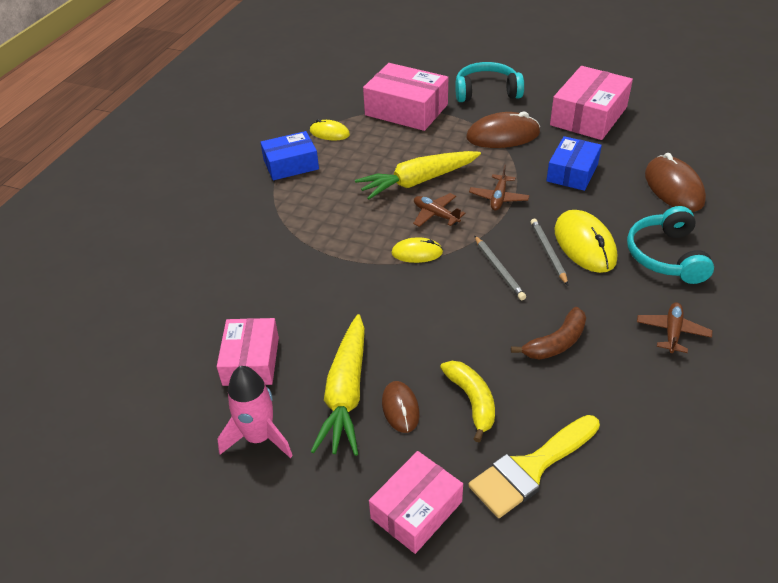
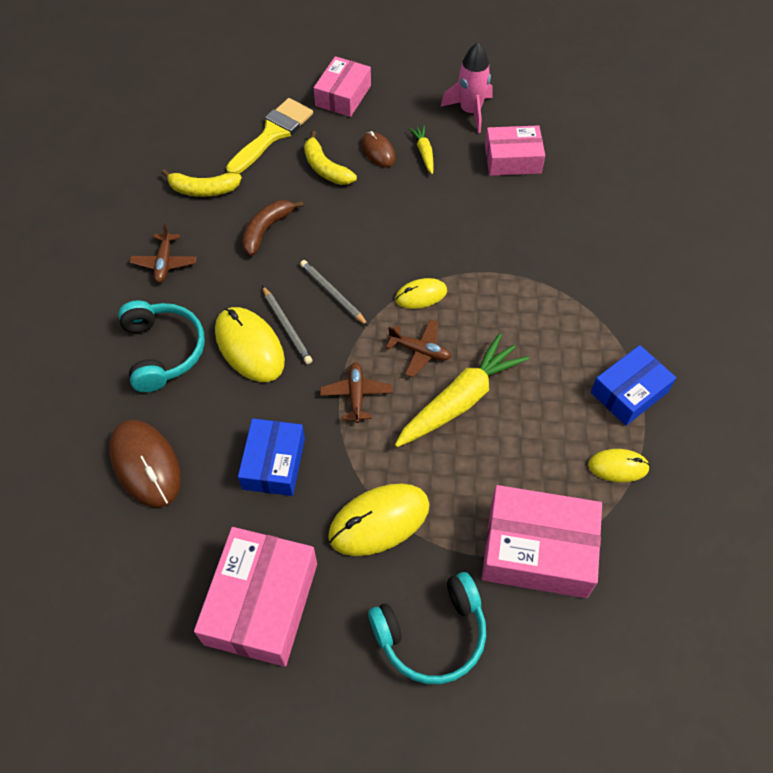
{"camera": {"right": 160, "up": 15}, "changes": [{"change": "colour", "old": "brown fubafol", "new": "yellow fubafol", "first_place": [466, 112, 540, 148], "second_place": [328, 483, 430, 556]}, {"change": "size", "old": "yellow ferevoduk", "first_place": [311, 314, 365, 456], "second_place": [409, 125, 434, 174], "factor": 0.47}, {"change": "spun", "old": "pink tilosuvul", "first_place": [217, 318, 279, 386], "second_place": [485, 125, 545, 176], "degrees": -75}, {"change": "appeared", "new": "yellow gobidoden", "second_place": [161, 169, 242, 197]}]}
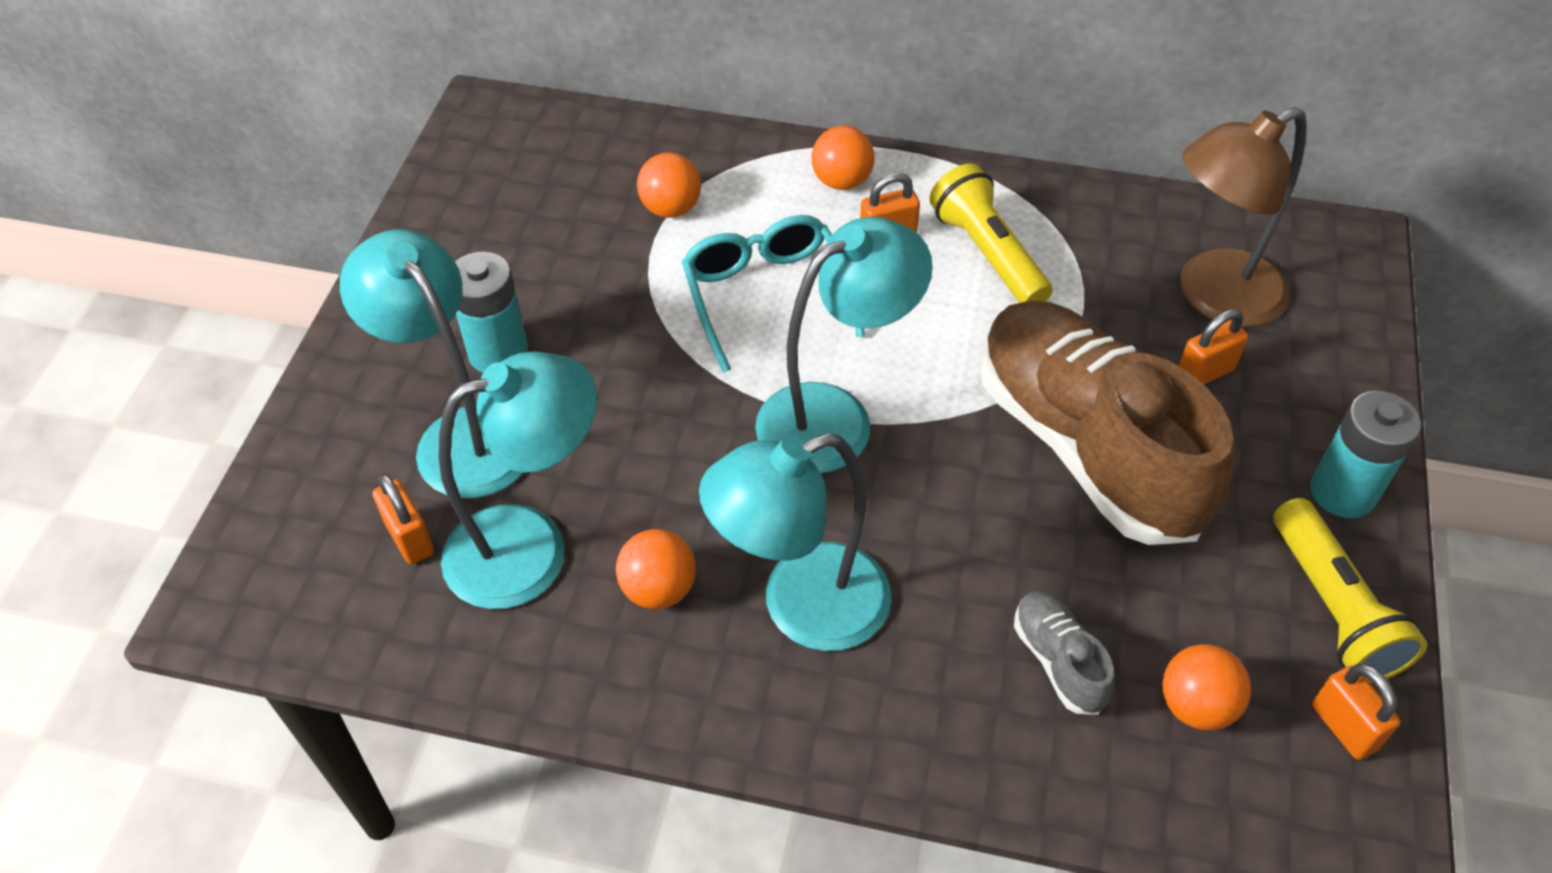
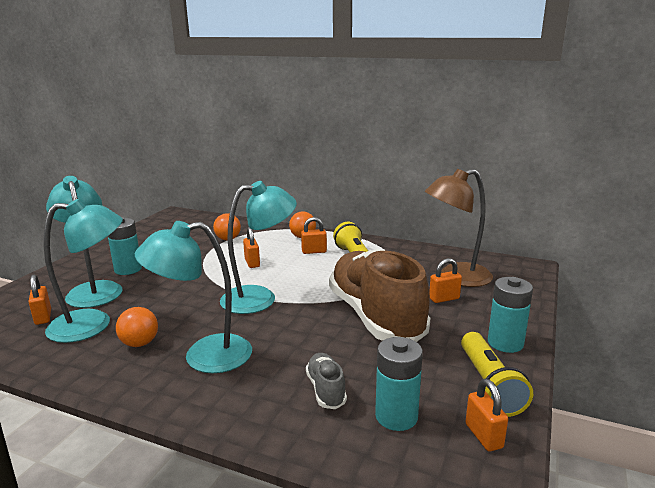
{"camera": {"right": 10, "up": -30}, "changes": [{"change": "exchanged", "old": "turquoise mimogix", "new": "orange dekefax", "first_place": [682, 215, 865, 373], "second_place": [243, 227, 260, 268]}, {"change": "exchanged", "old": "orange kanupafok", "new": "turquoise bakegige", "first_place": [1162, 644, 1251, 730], "second_place": [375, 337, 423, 431]}]}
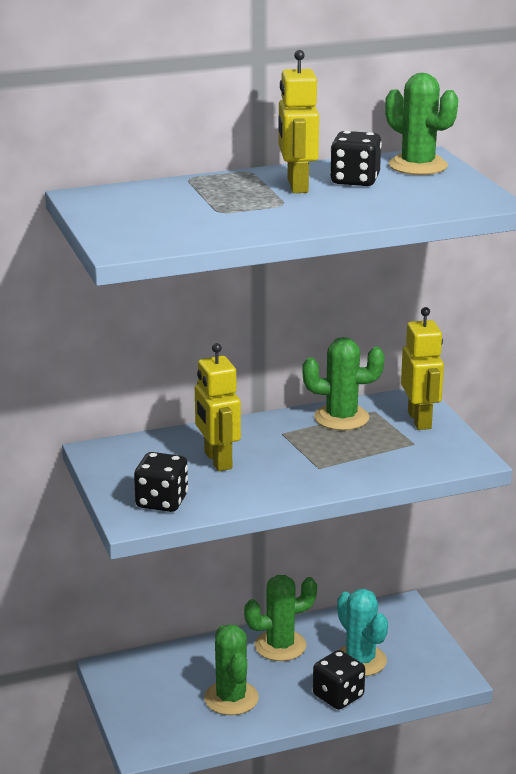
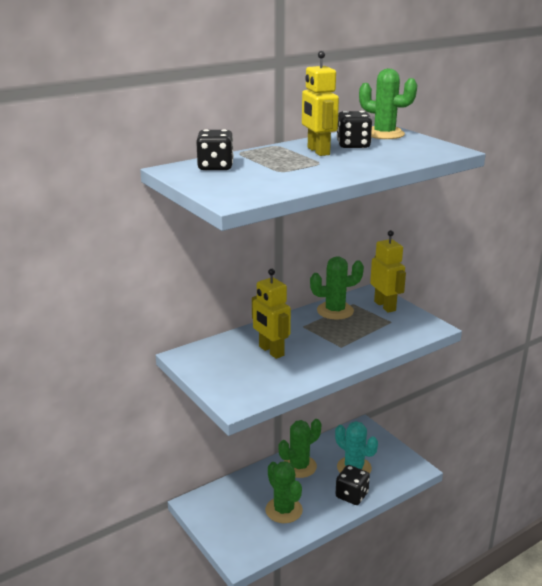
{"camera": {"right": -15, "up": 0}, "changes": [{"change": "relocated", "old": "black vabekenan", "first_place": [134, 452, 188, 512], "second_place": [196, 129, 234, 170]}]}
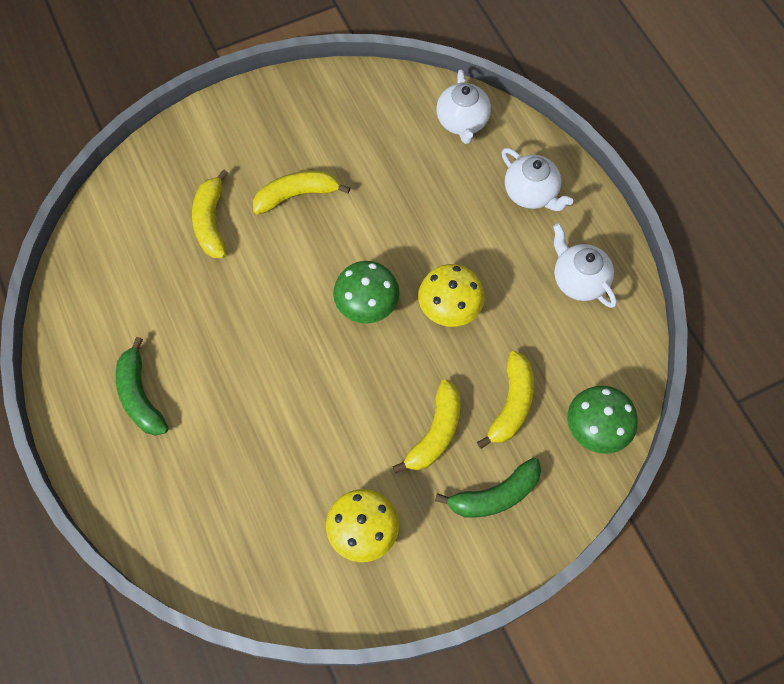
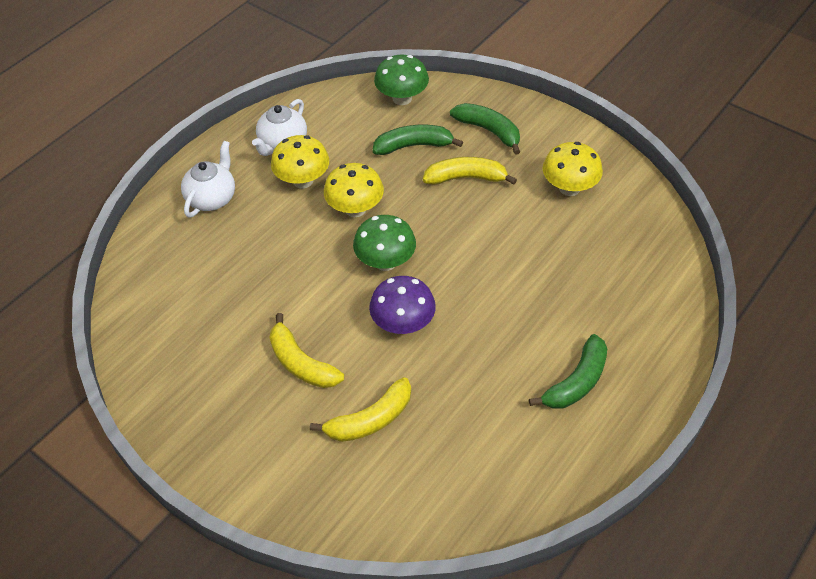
{"camera": {"right": -115, "up": -15}, "changes": [{"change": "missing", "old": "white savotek", "first_place": [436, 69, 491, 144]}, {"change": "colour", "old": "yellow gobidoden", "new": "green gobidoden", "first_place": [477, 351, 534, 449], "second_place": [373, 125, 463, 155]}, {"change": "appeared", "new": "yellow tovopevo", "second_place": [271, 135, 329, 189]}, {"change": "appeared", "new": "purple tovopevo", "second_place": [369, 276, 436, 334]}]}
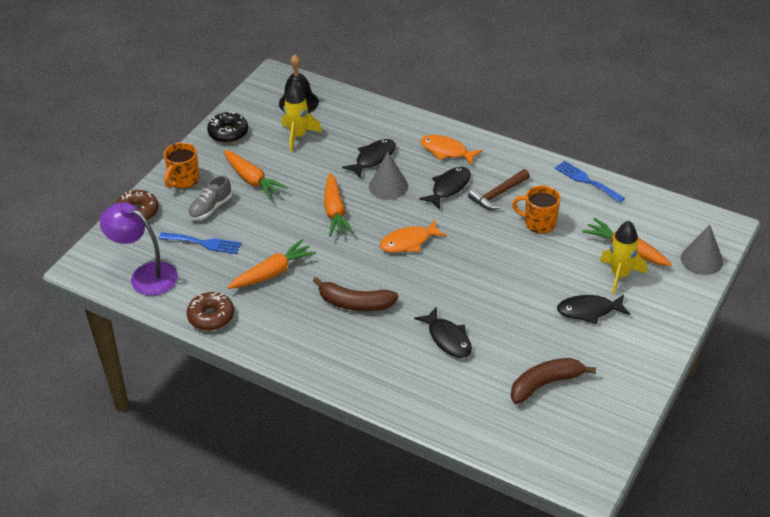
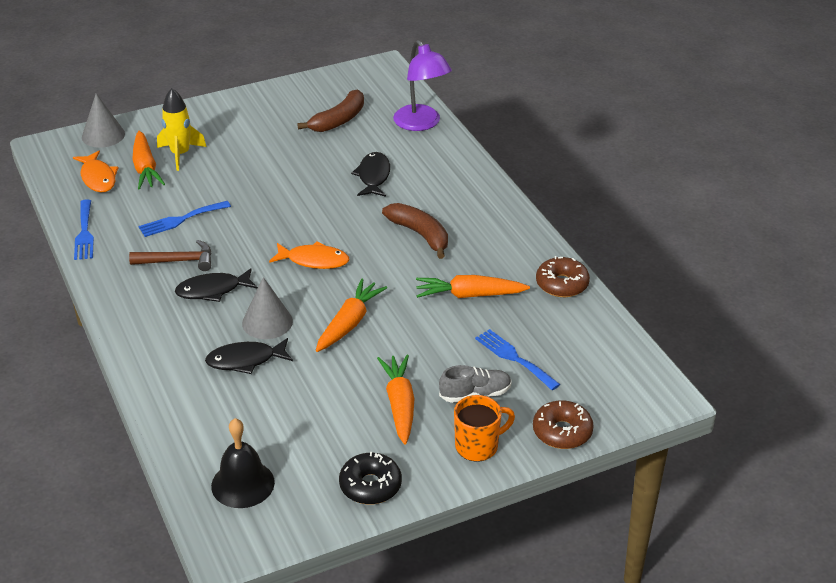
{"camera": {"right": -145, "up": -5}, "changes": [{"change": "missing", "old": "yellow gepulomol", "first_place": [282, 83, 322, 152]}, {"change": "relocated", "old": "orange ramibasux", "first_place": [420, 135, 482, 165], "second_place": [73, 151, 118, 192]}, {"change": "exchanged", "old": "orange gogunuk", "new": "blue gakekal", "first_place": [512, 186, 561, 234], "second_place": [139, 201, 231, 237]}, {"change": "relocated", "old": "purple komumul", "first_place": [100, 202, 178, 295], "second_place": [393, 40, 452, 131]}, {"change": "missing", "old": "black ramibasux", "first_place": [557, 294, 630, 324]}, {"change": "spun", "old": "brown gobidoden", "first_place": [511, 358, 596, 404], "second_place": [297, 89, 364, 132], "degrees": -60}]}
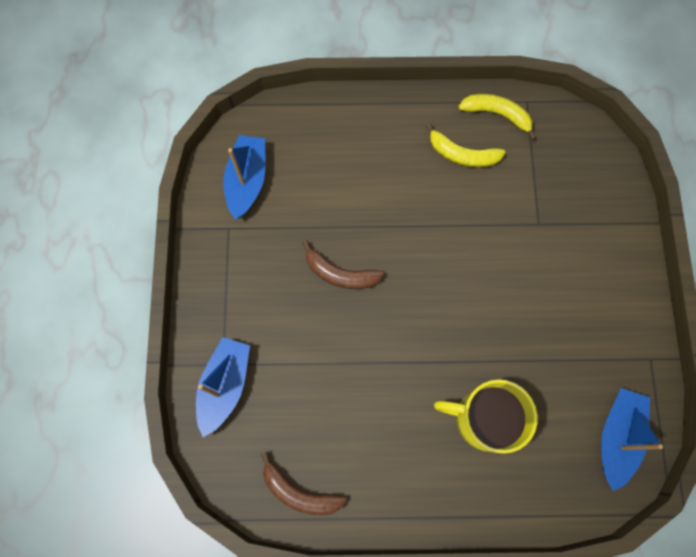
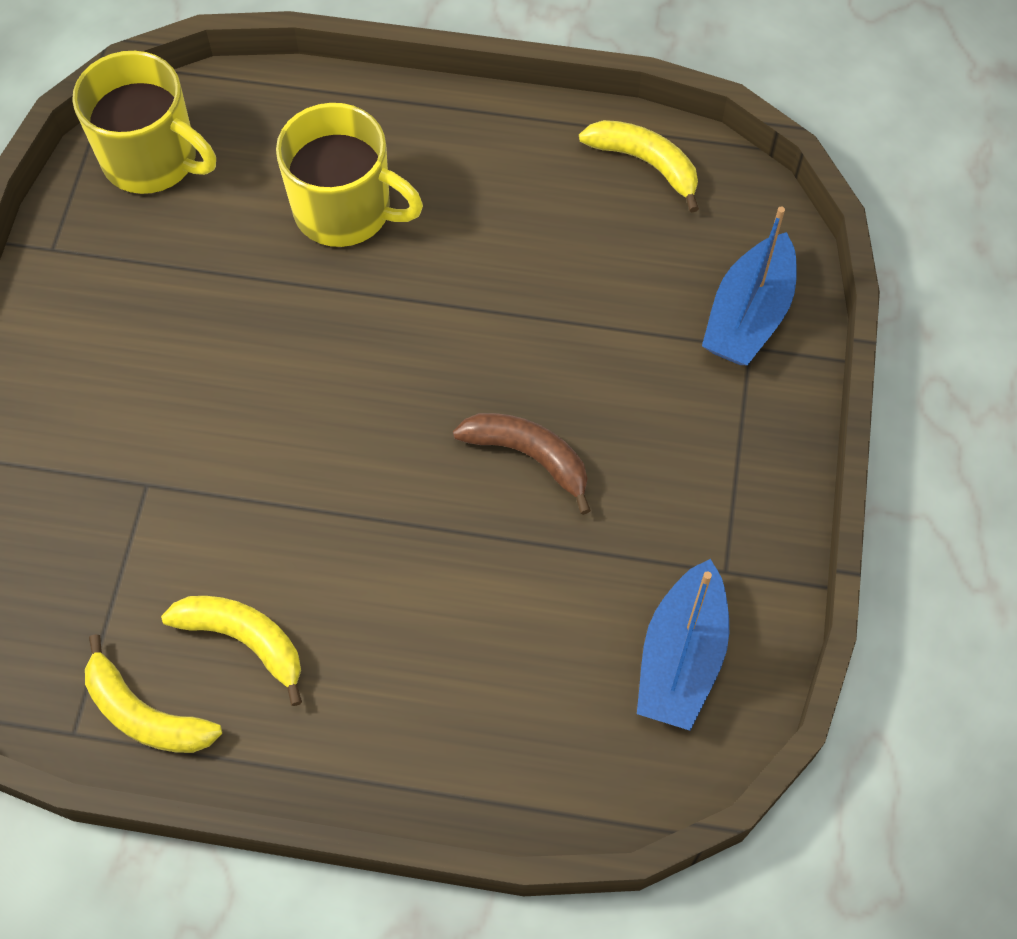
{"camera": {"right": -170, "up": -10}, "changes": [{"change": "exchanged", "old": "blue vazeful", "new": "yellow gogunuk", "first_place": [601, 388, 663, 491], "second_place": [72, 51, 216, 194]}, {"change": "colour", "old": "brown gobidoden", "new": "yellow gobidoden", "first_place": [261, 452, 346, 515], "second_place": [579, 120, 699, 213]}]}
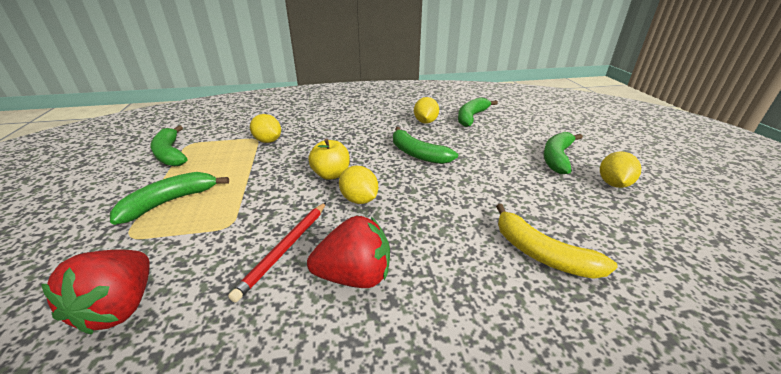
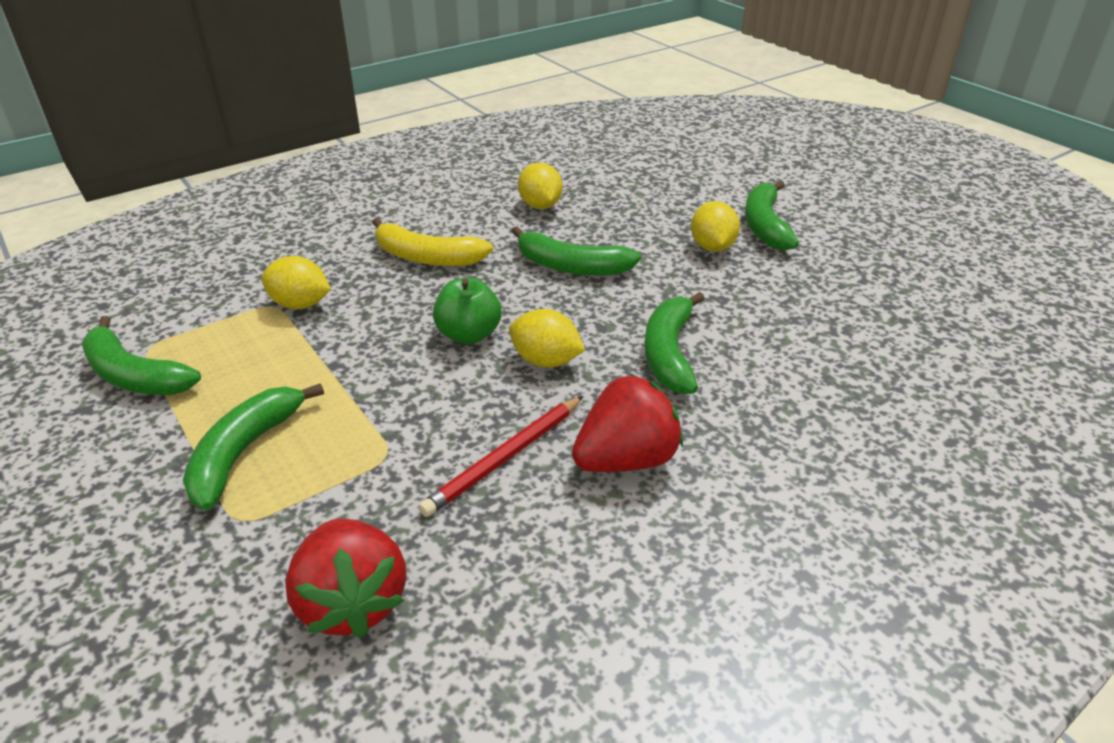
{"camera": {"right": -25, "up": 5}, "changes": [{"change": "relocated", "old": "green gobidoden", "first_place": [458, 97, 498, 127], "second_place": [644, 292, 705, 394]}, {"change": "colour", "old": "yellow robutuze", "new": "green robutuze", "first_place": [308, 138, 350, 180], "second_place": [433, 278, 502, 344]}, {"change": "relocated", "old": "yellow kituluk", "first_place": [600, 151, 641, 188], "second_place": [691, 201, 740, 252]}, {"change": "spun", "old": "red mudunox", "first_place": [228, 202, 326, 303], "second_place": [418, 396, 583, 517], "degrees": 45}, {"change": "relocated", "old": "yellow gobidoden", "first_place": [496, 204, 618, 279], "second_place": [372, 218, 493, 266]}]}
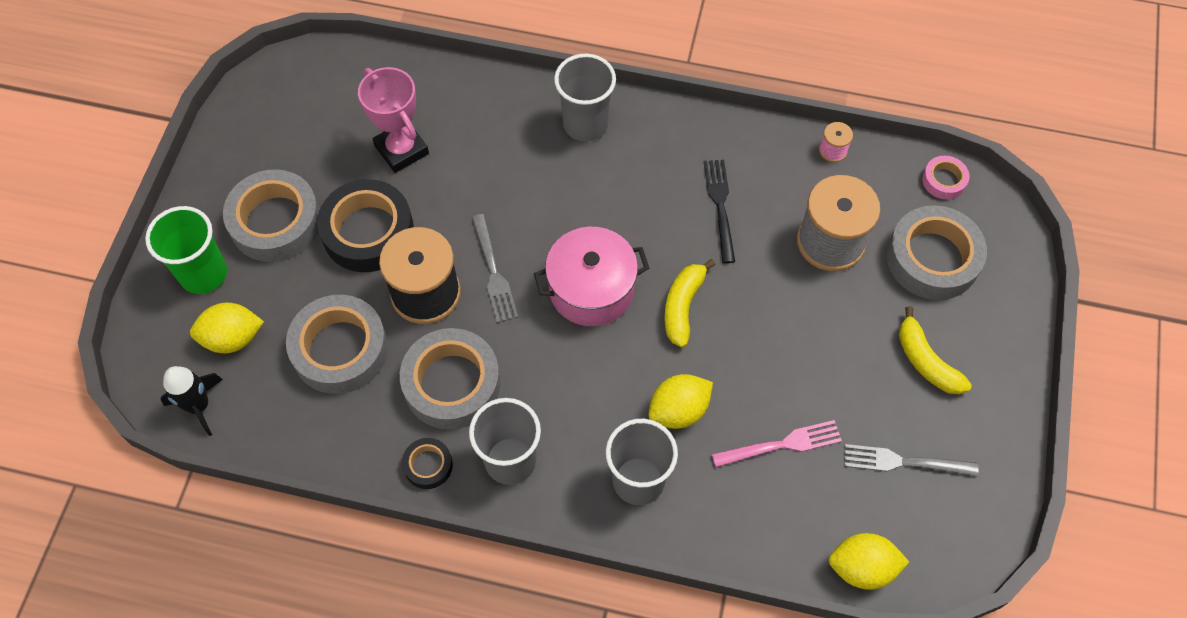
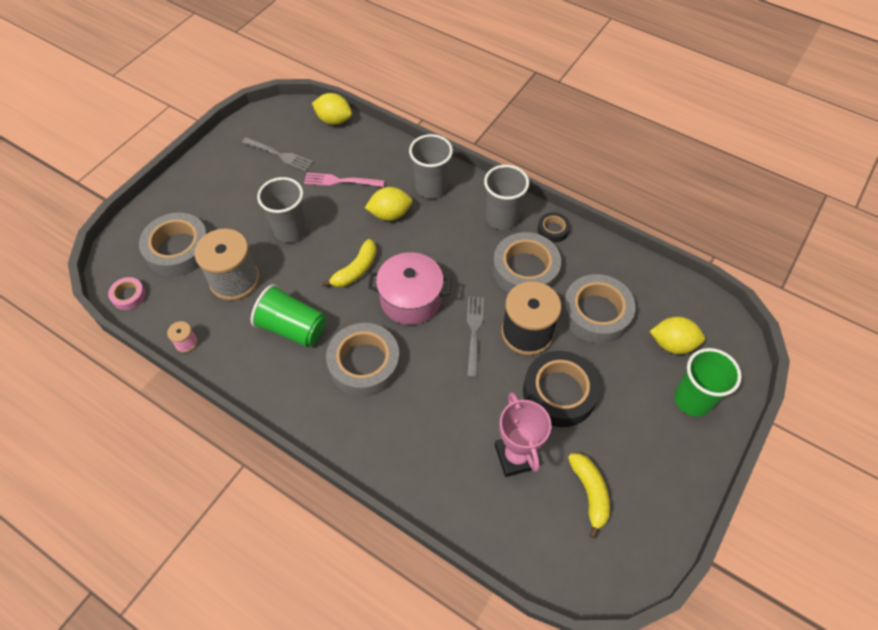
{"camera": {"right": -160, "up": -5}, "changes": [{"change": "relocated", "old": "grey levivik", "first_place": [554, 54, 616, 141], "second_place": [257, 177, 307, 243]}, {"change": "exchanged", "old": "black gakekal", "new": "green levivik", "first_place": [704, 160, 735, 263], "second_place": [251, 284, 326, 347]}, {"change": "relocated", "old": "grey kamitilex", "first_place": [223, 169, 320, 262], "second_place": [326, 323, 400, 397]}, {"change": "relocated", "old": "yellow gobidoden", "first_place": [899, 306, 972, 394], "second_place": [568, 453, 610, 539]}, {"change": "missing", "old": "black gepulomol", "first_place": [160, 366, 223, 436]}]}
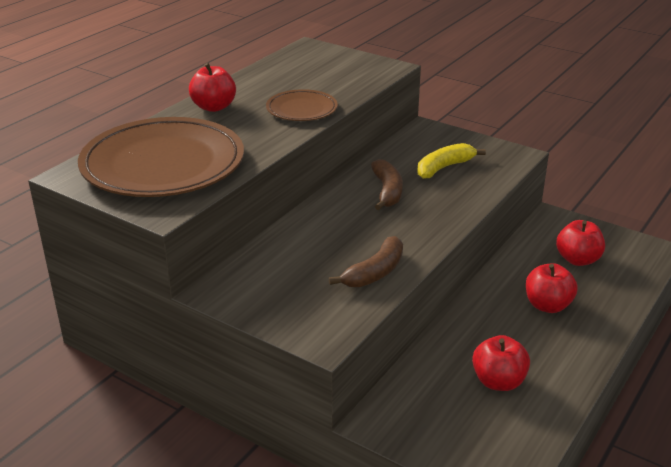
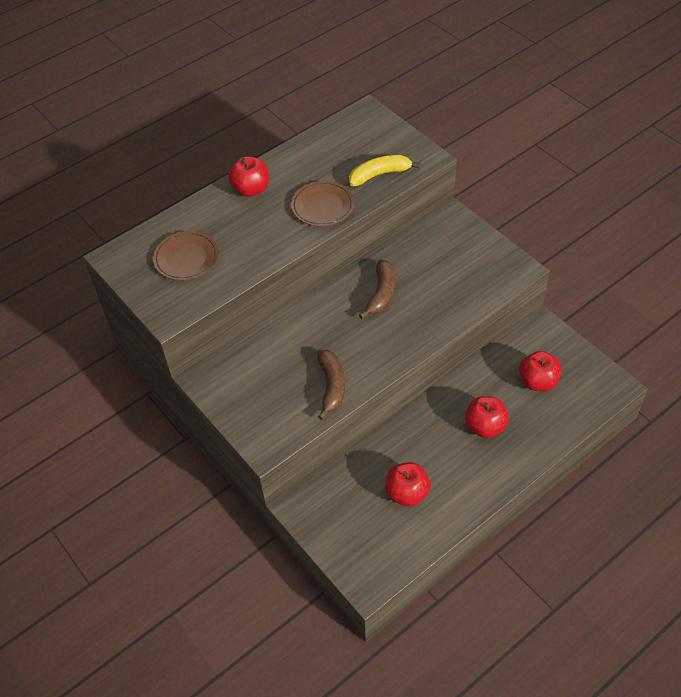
{"camera": {"right": 20, "up": 20}, "changes": [{"change": "size", "old": "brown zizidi", "first_place": [78, 117, 244, 197], "second_place": [153, 231, 219, 281], "factor": 0.49}, {"change": "relocated", "old": "yellow gobidoden", "first_place": [418, 143, 486, 179], "second_place": [349, 155, 421, 186]}, {"change": "spun", "old": "brown gobidoden", "first_place": [329, 236, 403, 288], "second_place": [317, 350, 345, 420], "degrees": -60}]}
